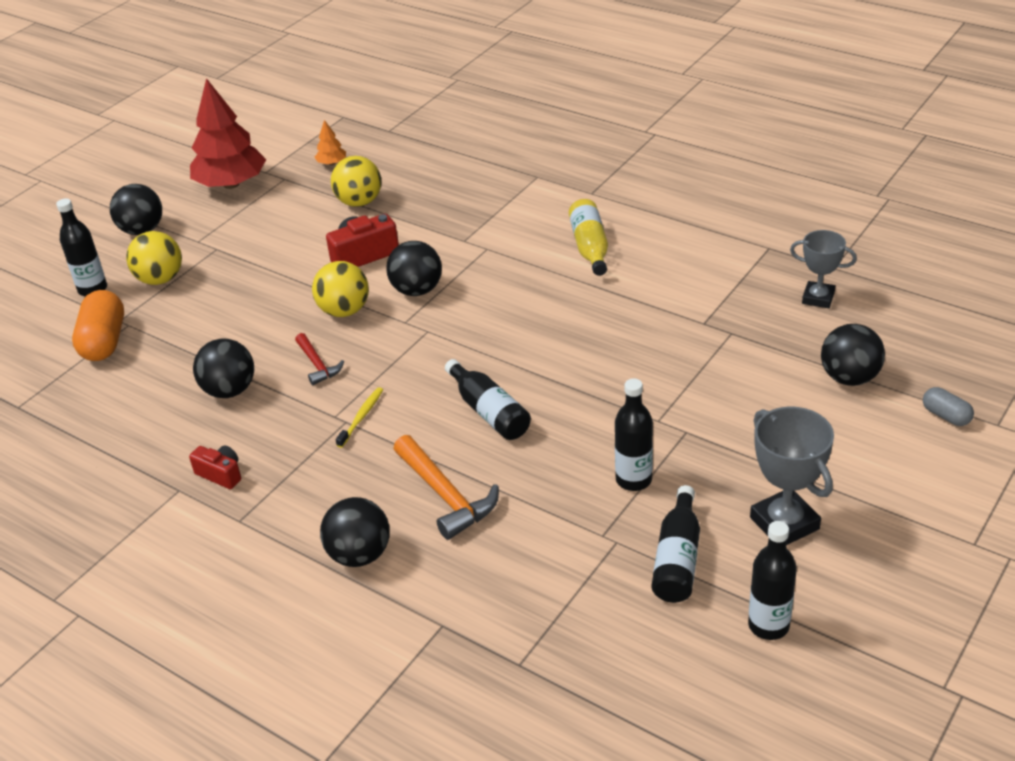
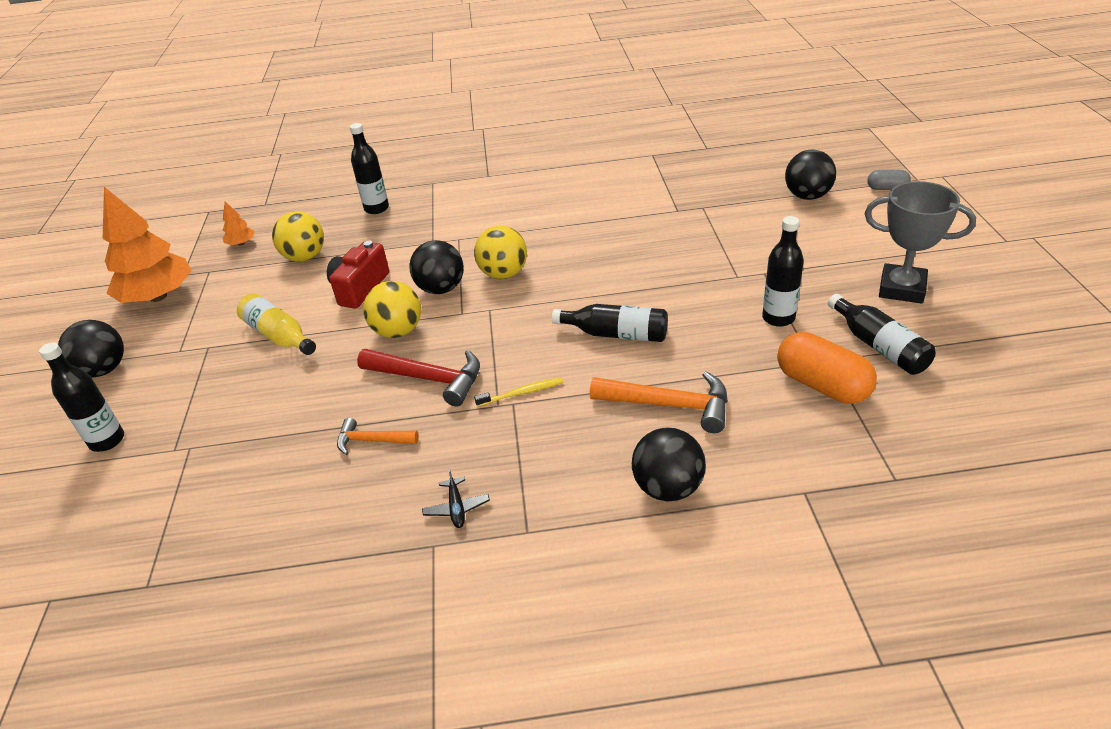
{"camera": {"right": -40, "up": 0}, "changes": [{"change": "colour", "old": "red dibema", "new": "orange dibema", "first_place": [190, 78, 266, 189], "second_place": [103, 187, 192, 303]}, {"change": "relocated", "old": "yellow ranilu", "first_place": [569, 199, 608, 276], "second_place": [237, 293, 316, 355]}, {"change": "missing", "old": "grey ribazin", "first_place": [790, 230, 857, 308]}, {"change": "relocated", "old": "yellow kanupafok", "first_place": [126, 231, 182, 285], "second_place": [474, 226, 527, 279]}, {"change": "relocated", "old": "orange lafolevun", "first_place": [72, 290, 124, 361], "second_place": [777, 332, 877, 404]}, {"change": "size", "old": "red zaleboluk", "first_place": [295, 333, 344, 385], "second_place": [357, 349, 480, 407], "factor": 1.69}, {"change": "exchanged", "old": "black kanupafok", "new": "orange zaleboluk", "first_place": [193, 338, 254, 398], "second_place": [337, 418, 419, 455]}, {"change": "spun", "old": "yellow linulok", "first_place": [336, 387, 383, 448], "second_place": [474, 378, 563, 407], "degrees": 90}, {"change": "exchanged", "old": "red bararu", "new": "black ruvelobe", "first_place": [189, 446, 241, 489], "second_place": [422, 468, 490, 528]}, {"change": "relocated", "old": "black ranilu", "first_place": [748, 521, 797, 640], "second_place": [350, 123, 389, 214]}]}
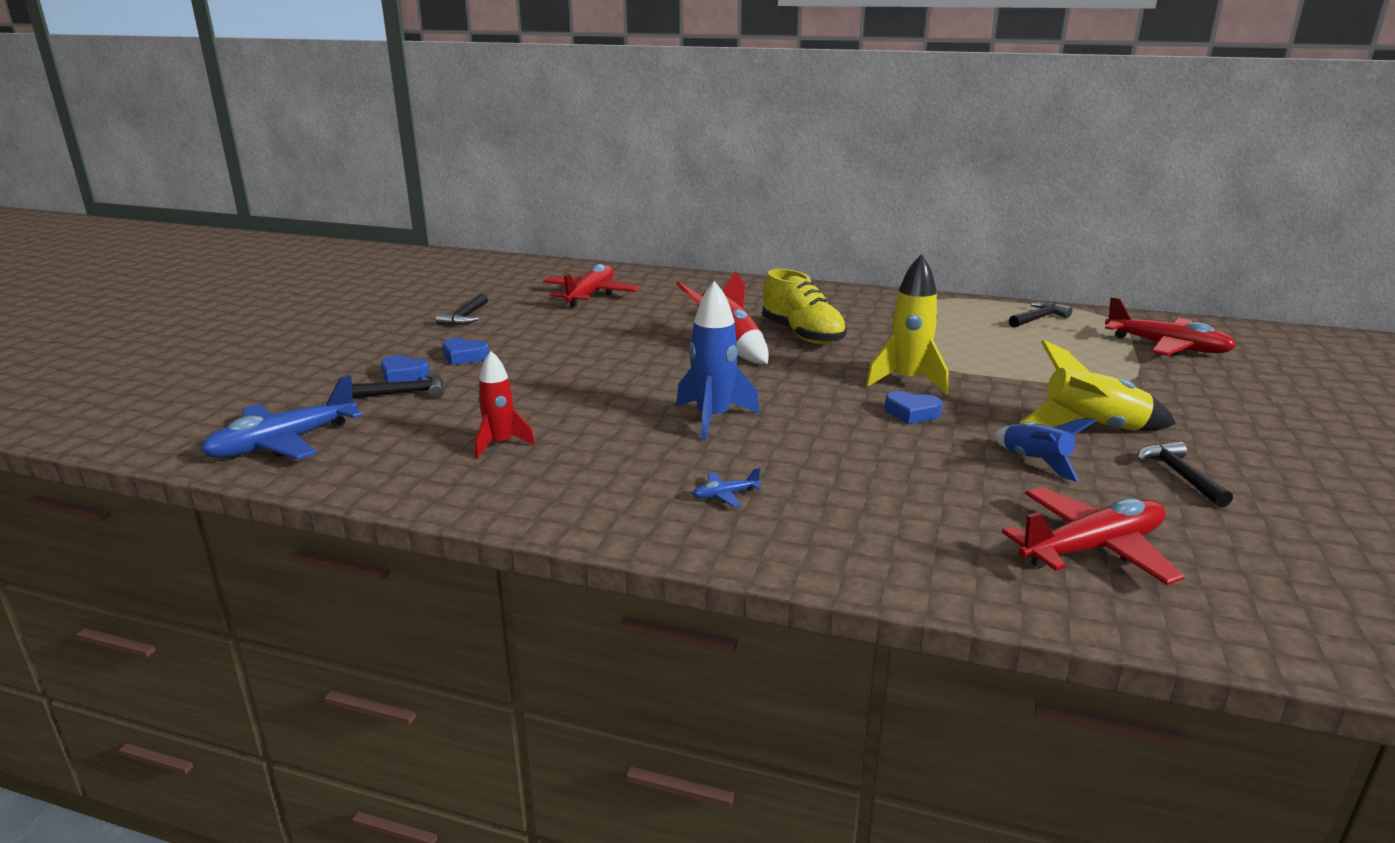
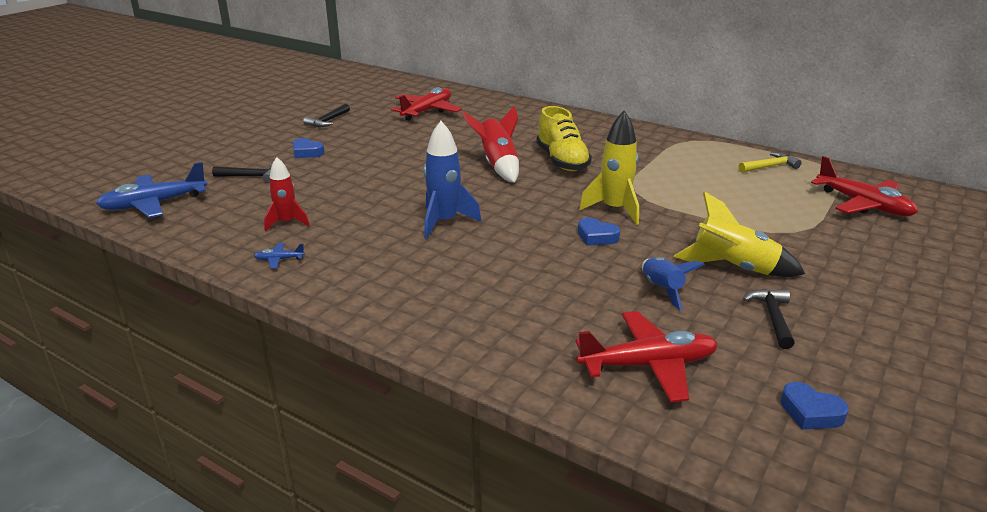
{"camera": {"right": 15, "up": 5}, "changes": [{"change": "colour", "old": "black zaleboluk", "new": "yellow zaleboluk", "first_place": [1009, 302, 1072, 328], "second_place": [739, 152, 802, 173]}, {"change": "relocated", "old": "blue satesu", "first_place": [381, 355, 430, 382], "second_place": [781, 382, 849, 430]}, {"change": "relocated", "old": "blue ruvelobe", "first_place": [693, 468, 762, 507], "second_place": [254, 243, 305, 269]}]}
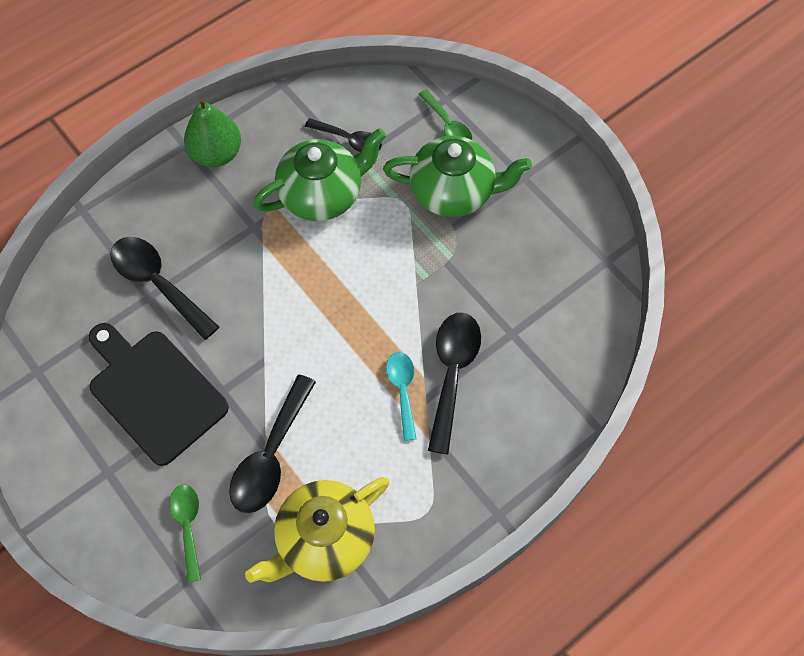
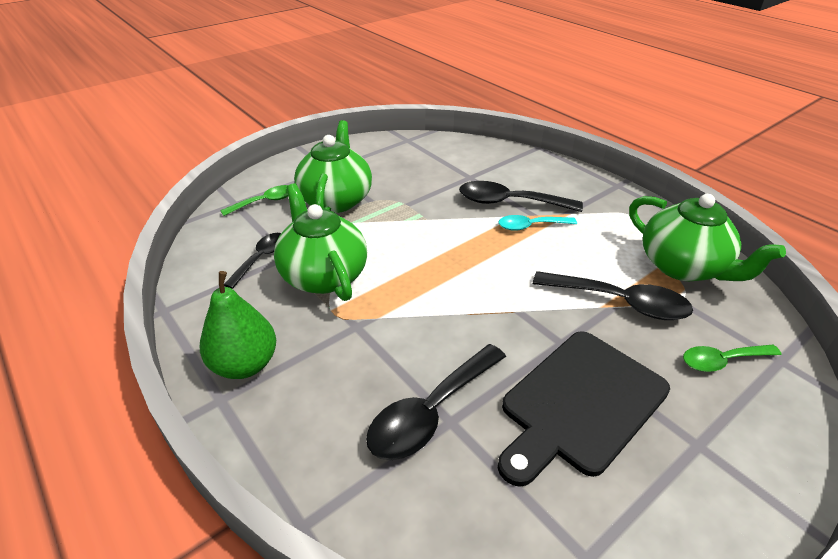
{"camera": {"right": -90, "up": -25}, "changes": [{"change": "colour", "old": "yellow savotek", "new": "green savotek", "first_place": [245, 477, 389, 583], "second_place": [629, 194, 786, 281]}]}
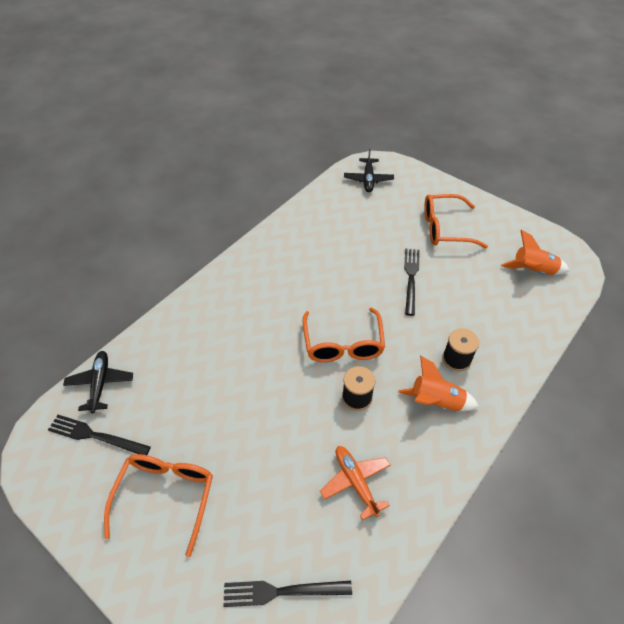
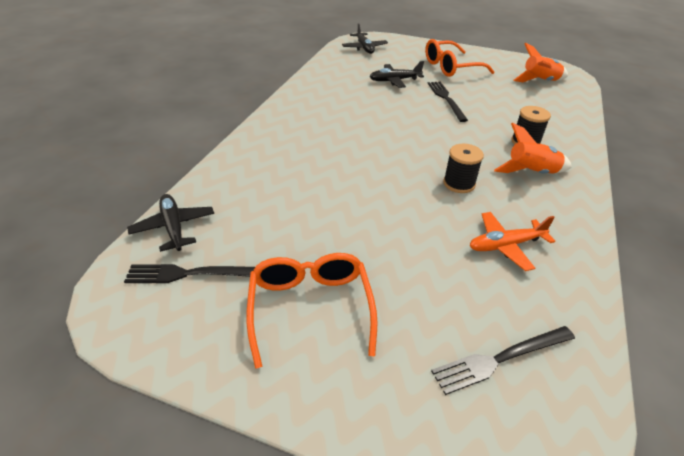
{"camera": {"right": -20, "up": -10}, "changes": [{"change": "missing", "old": "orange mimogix", "first_place": [303, 307, 385, 362]}, {"change": "spun", "old": "orange ruvelobe", "first_place": [320, 446, 391, 520], "second_place": [470, 212, 555, 271], "degrees": -60}, {"change": "appeared", "new": "black ruvelobe", "second_place": [369, 61, 424, 88]}]}
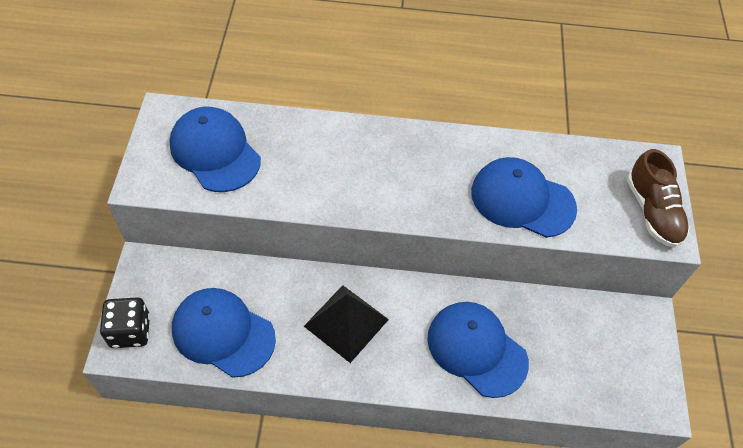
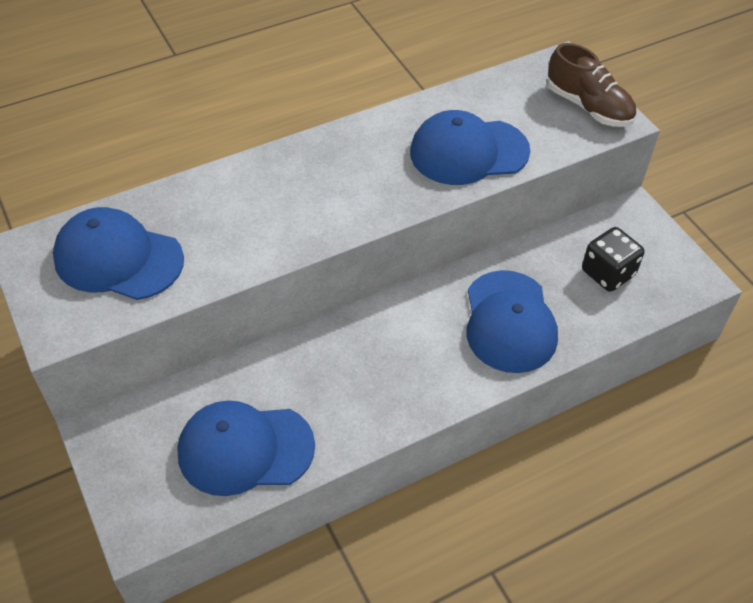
{"camera": {"right": -30, "up": -5}, "changes": [{"change": "missing", "old": "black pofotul", "first_place": [304, 285, 389, 363]}, {"change": "relocated", "old": "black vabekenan", "first_place": [100, 297, 150, 348], "second_place": [582, 227, 644, 292]}, {"change": "spun", "old": "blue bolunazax", "first_place": [427, 302, 529, 398], "second_place": [466, 270, 558, 373], "degrees": -105}]}
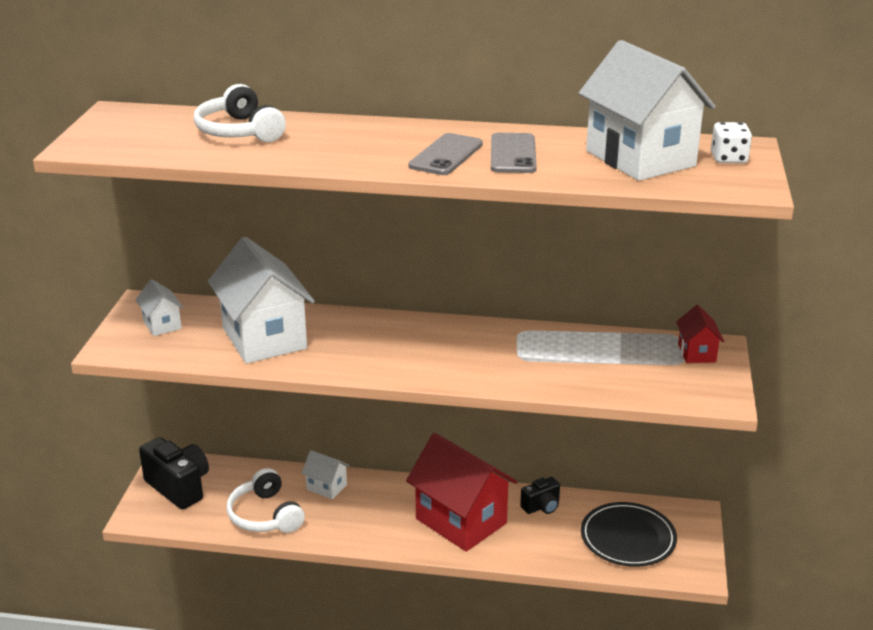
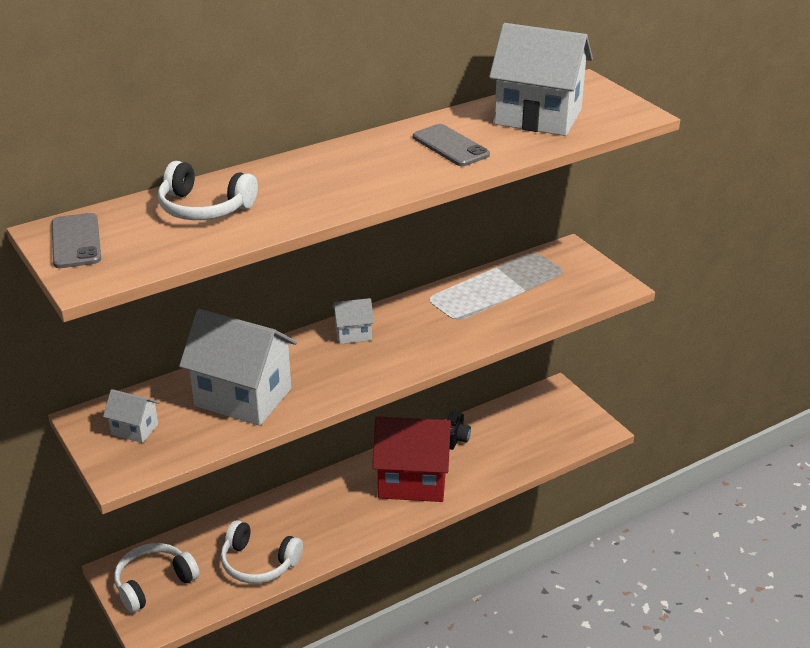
{"camera": {"right": -40, "up": 5}, "changes": [{"change": "missing", "old": "white vabekenan", "first_place": [711, 122, 752, 163]}, {"change": "relocated", "old": "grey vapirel", "first_place": [409, 133, 483, 175], "second_place": [52, 213, 101, 268]}, {"change": "missing", "old": "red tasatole", "first_place": [676, 305, 724, 363]}, {"change": "exchanged", "old": "black bararu", "new": "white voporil", "first_place": [139, 437, 209, 510], "second_place": [114, 543, 200, 613]}, {"change": "relocated", "old": "white tasatole", "first_place": [301, 450, 350, 499], "second_place": [332, 298, 374, 344]}, {"change": "missing", "old": "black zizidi", "first_place": [581, 502, 677, 567]}]}
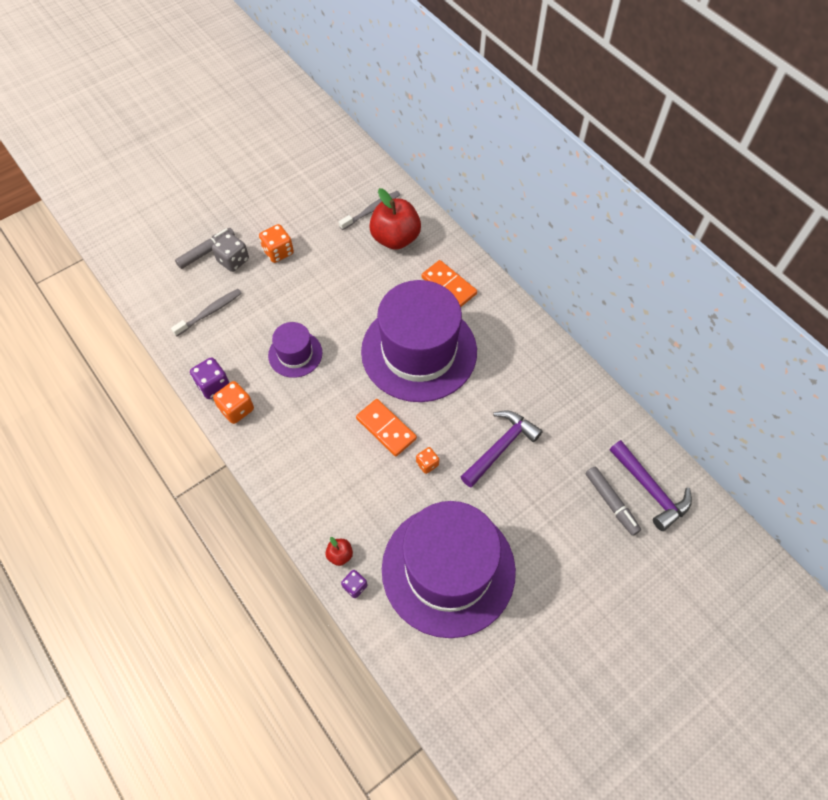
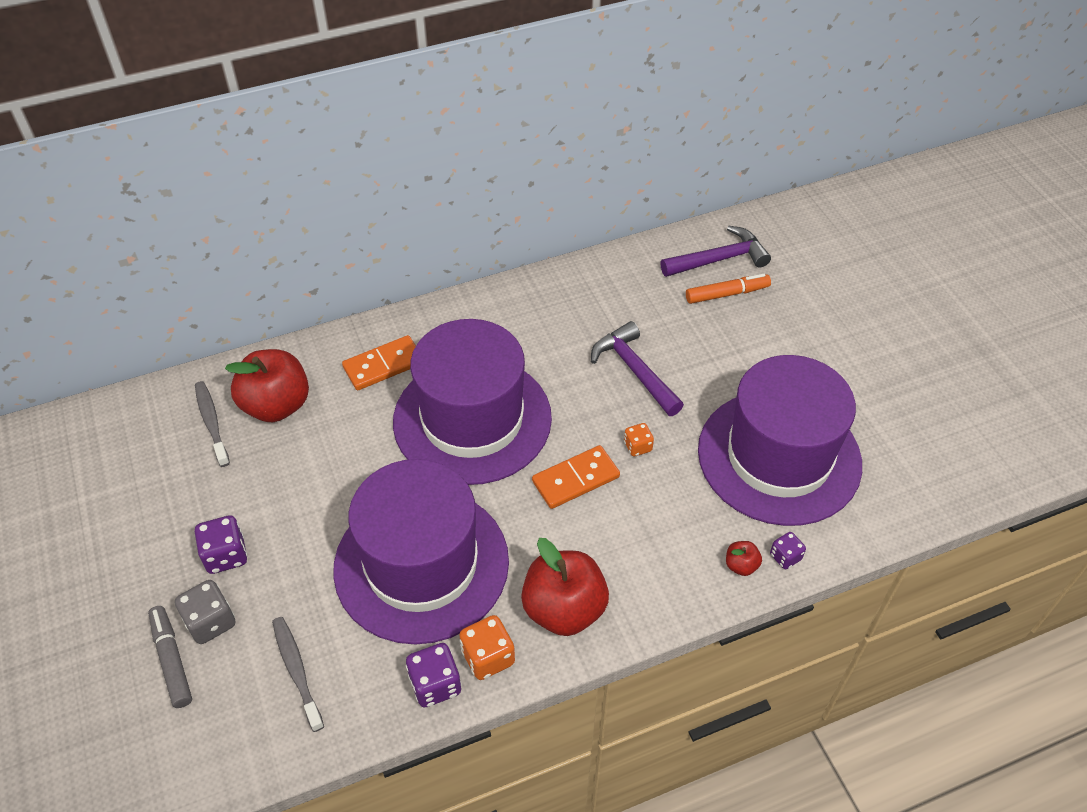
{"camera": {"right": -75, "up": -10}, "changes": [{"change": "colour", "old": "orange vabekenan", "new": "purple vabekenan", "first_place": [259, 224, 294, 263], "second_place": [195, 515, 248, 574]}, {"change": "size", "old": "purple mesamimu", "first_place": [268, 322, 323, 378], "second_place": [333, 459, 509, 645], "factor": 2.14}, {"change": "colour", "old": "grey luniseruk", "new": "orange luniseruk", "first_place": [586, 467, 641, 536], "second_place": [686, 274, 771, 304]}, {"change": "appeared", "new": "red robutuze", "second_place": [521, 538, 609, 636]}]}
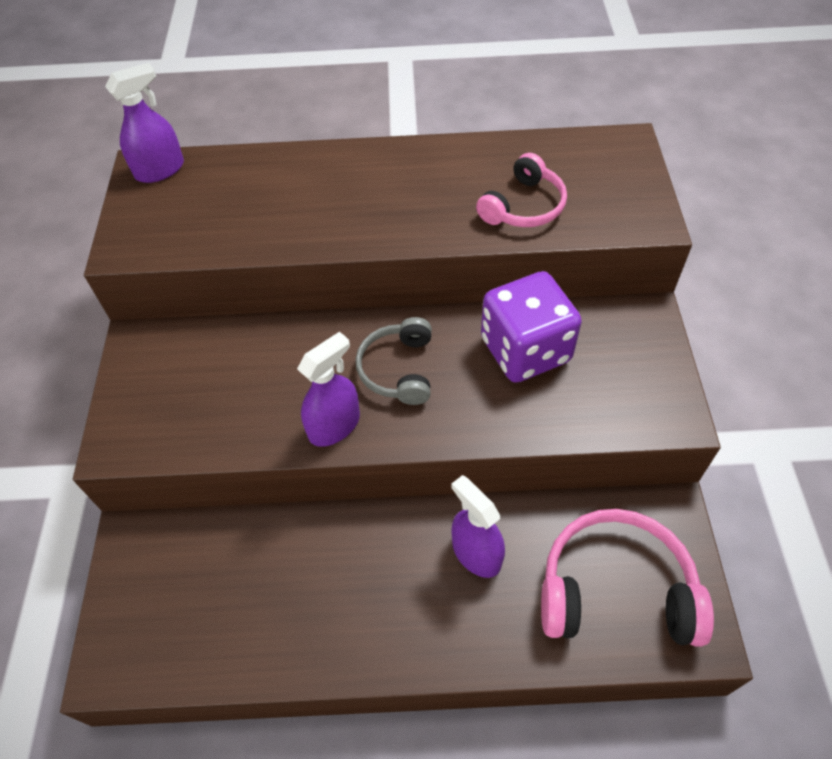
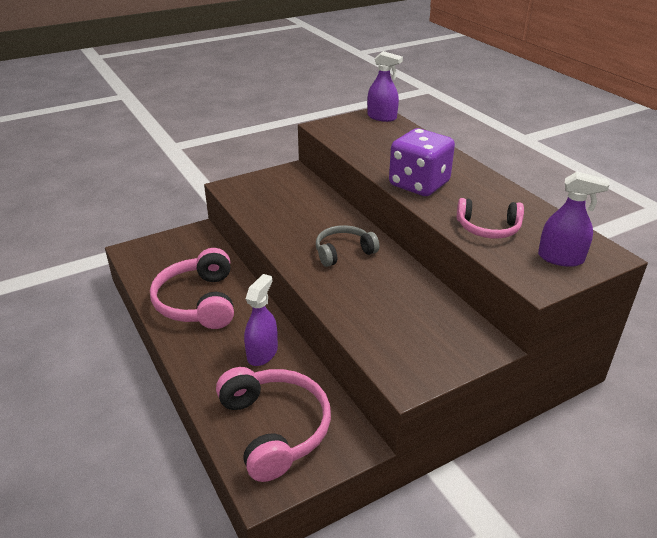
{"camera": {"right": 60, "up": -20}, "changes": [{"change": "relocated", "old": "purple vabekenan", "first_place": [481, 271, 582, 383], "second_place": [389, 128, 455, 196]}, {"change": "relocated", "old": "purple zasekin", "first_place": [297, 331, 360, 447], "second_place": [538, 172, 610, 267]}, {"change": "appeared", "new": "pink voporil", "second_place": [150, 248, 234, 329]}]}
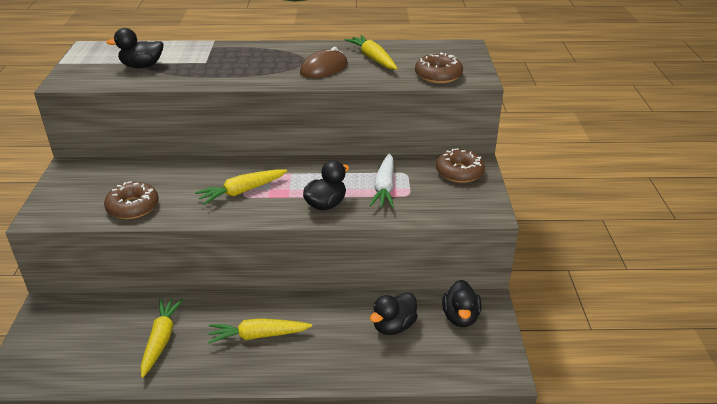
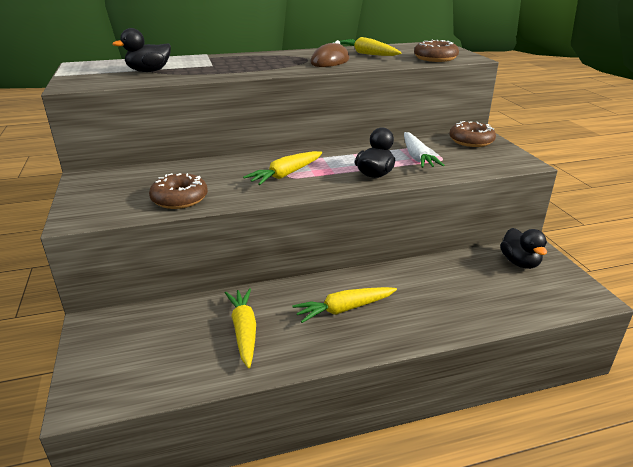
{"camera": {"right": -15, "up": -5}, "changes": [{"change": "missing", "old": "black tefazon", "first_place": [370, 292, 418, 335]}]}
